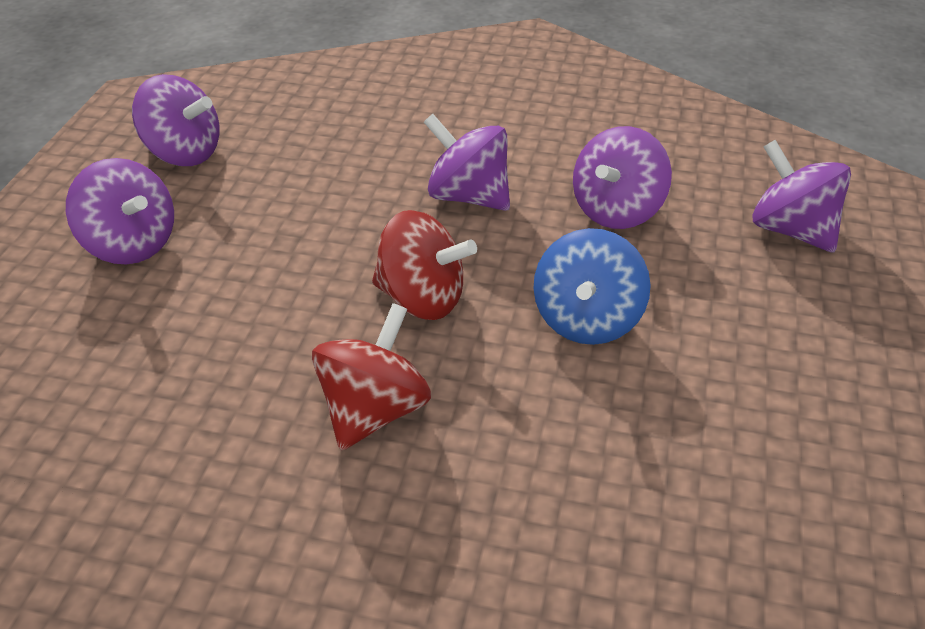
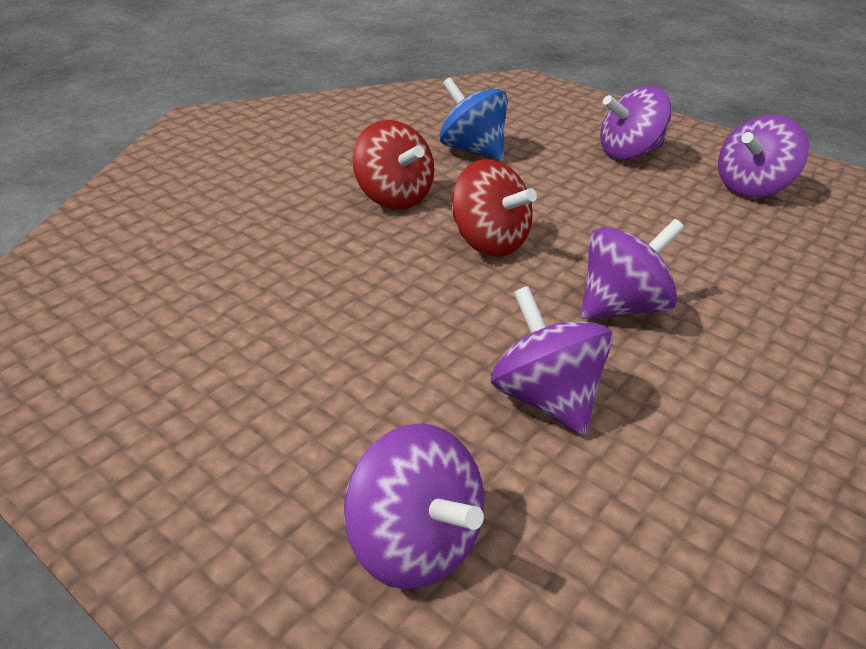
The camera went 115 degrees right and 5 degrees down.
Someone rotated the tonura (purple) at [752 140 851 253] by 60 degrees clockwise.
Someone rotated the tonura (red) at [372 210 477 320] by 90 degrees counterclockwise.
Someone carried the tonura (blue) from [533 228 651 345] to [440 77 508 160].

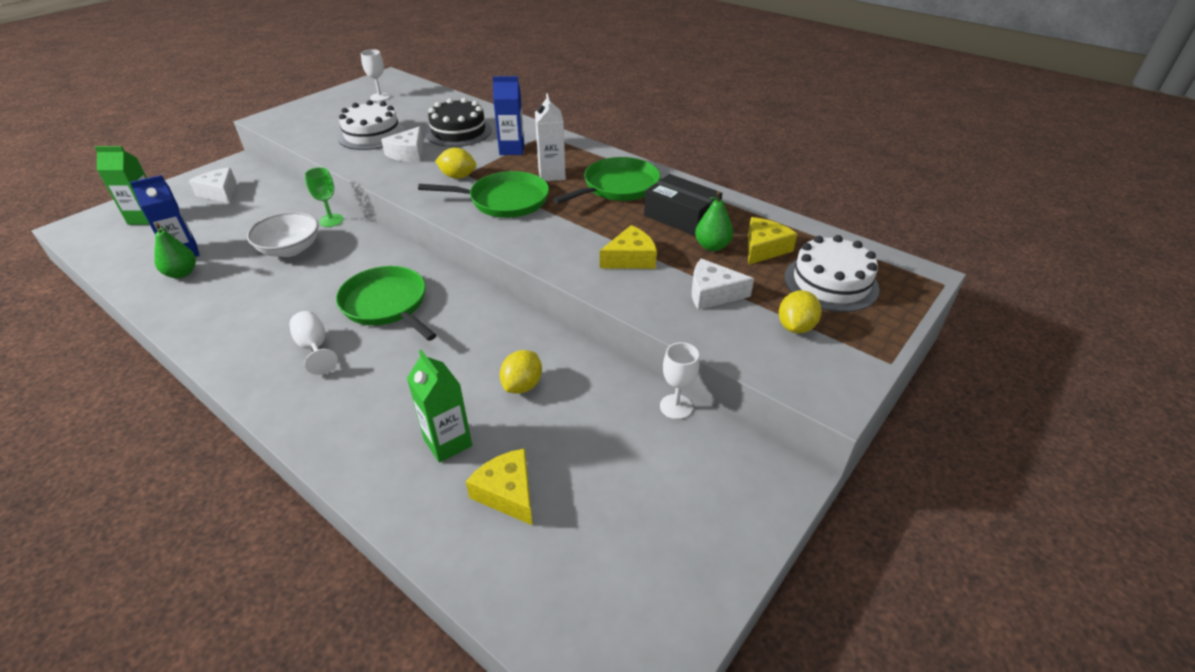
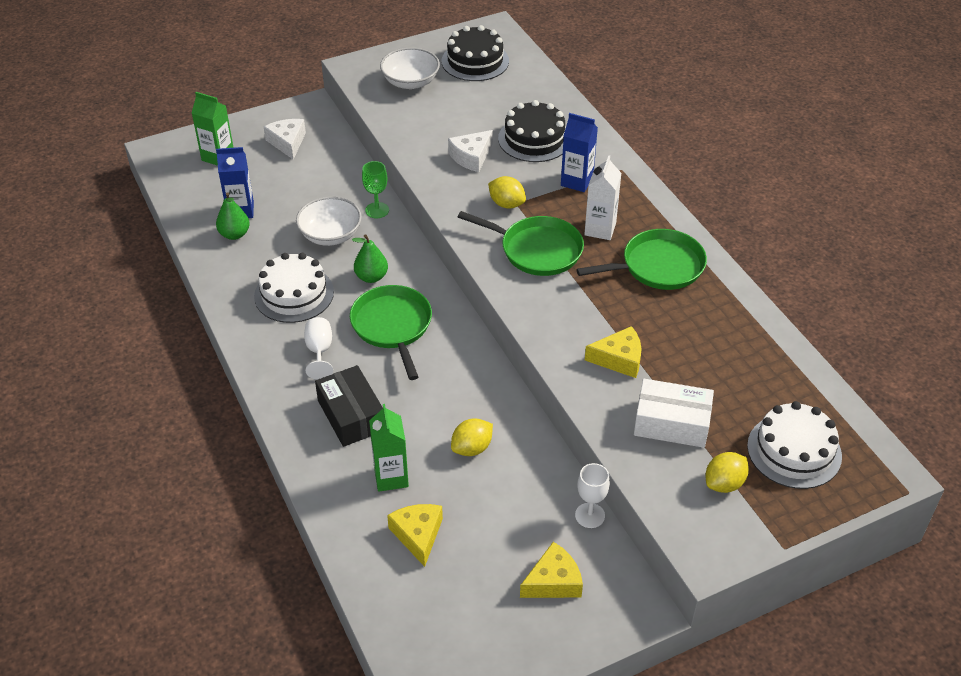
The camera went 25 degrees right and 5 degrees up.
Someone swapped the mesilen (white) at [361 49 390 101] for the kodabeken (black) at [442 25 509 81].
Someone carried the kodabeken (white) from [337 100 406 150] to [254 253 334 323].
Someone carried the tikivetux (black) from [644 174 722 236] to [315 365 383 447].
Someone carried the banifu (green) from [695 191 733 251] to [352 234 388 283].
Someone carried the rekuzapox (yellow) from [748 217 797 265] to [520 542 583 598].
Someone swapped the rekuzapox (white) at [692 259 754 310] for the tikivetux (white) at [634 379 714 448].
Someone put down the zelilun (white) at [380 48 440 89].

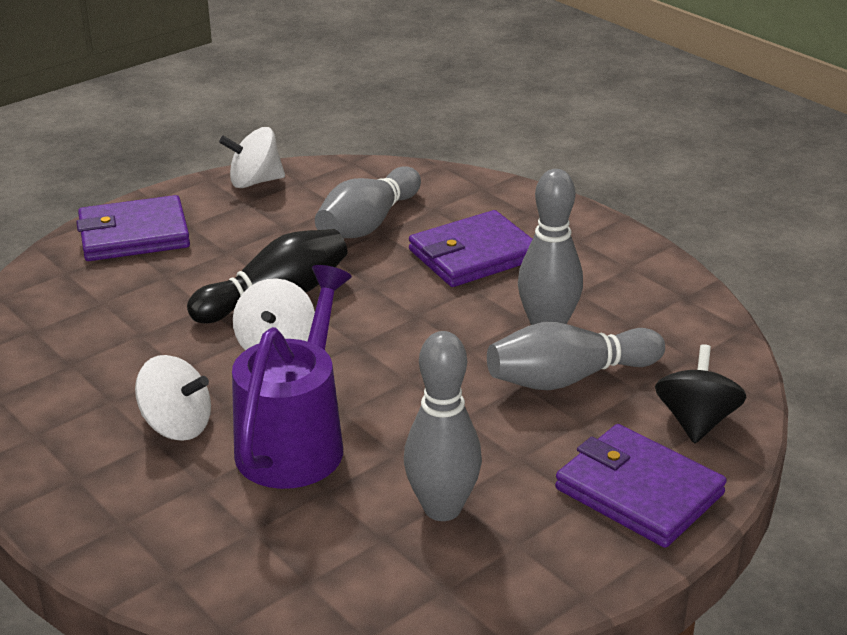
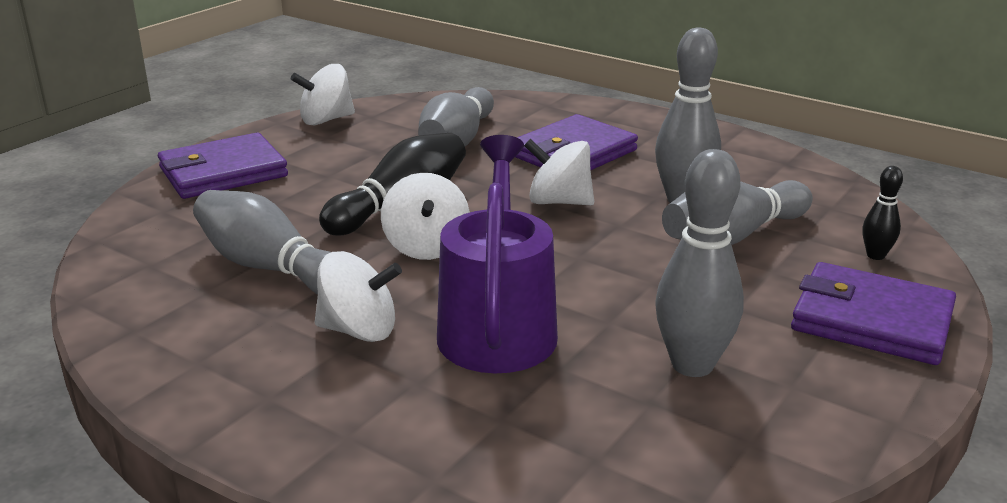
The camera went 15 degrees left and 5 degrees down.
Someone swapped the tonura (black) at [655 344 747 444] for the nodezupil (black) at [863 166 903 260].
Someone put down the tonura (white) at [524 139 594 205].
Someone put down the nodezupil (grey) at [193 190 331 295].

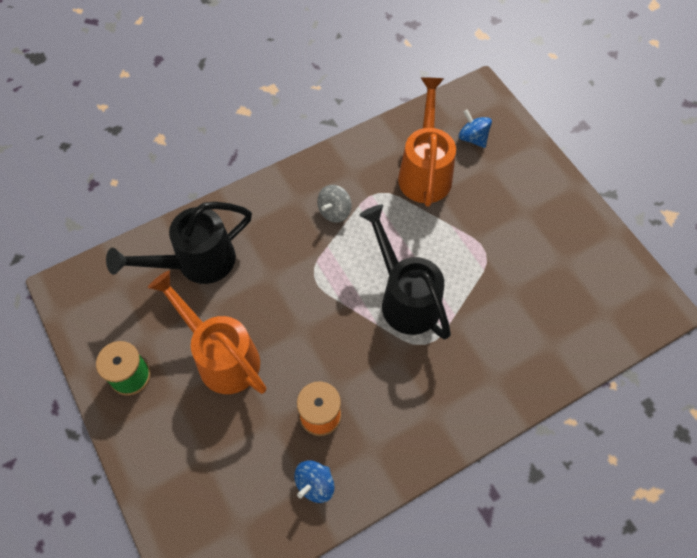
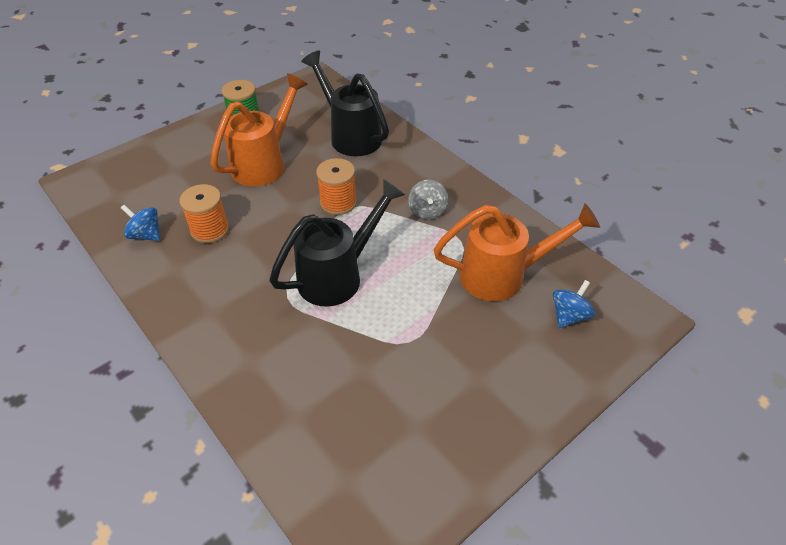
The camera went 80 degrees right and 15 degrees down.
Someone rotated the tonura (grey) at [317 185 352 223] by 120 degrees counterclockwise.
Someone put down the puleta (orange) at [316 158 357 215].

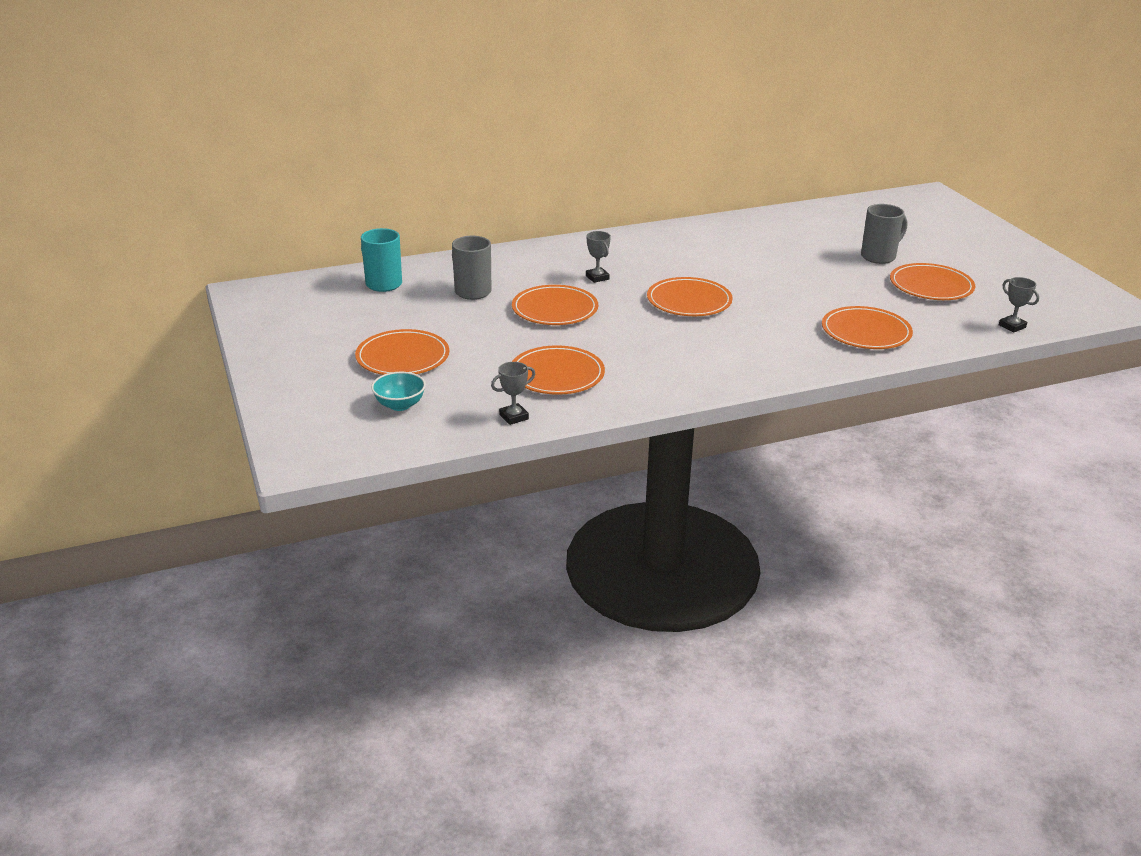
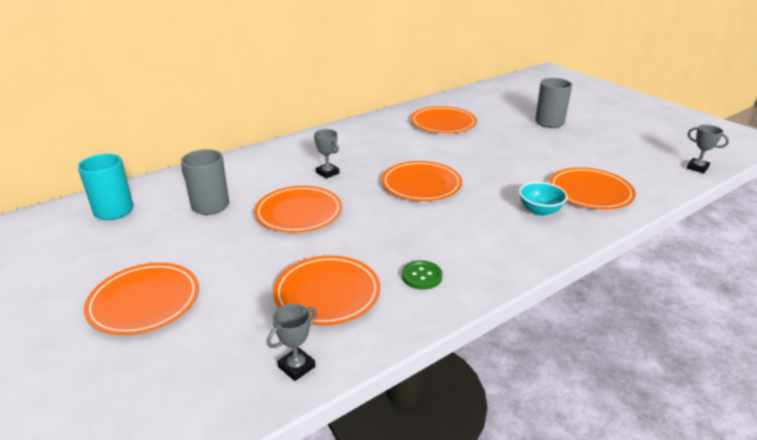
The camera went 15 degrees left and 0 degrees up.
Someone carried the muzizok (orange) from [890 263 975 300] to [411 106 477 133].
Someone carried the zelilun (turquoise) from [371 372 426 411] to [519 182 568 216].
Someone put down the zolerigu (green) at [402 260 443 290].

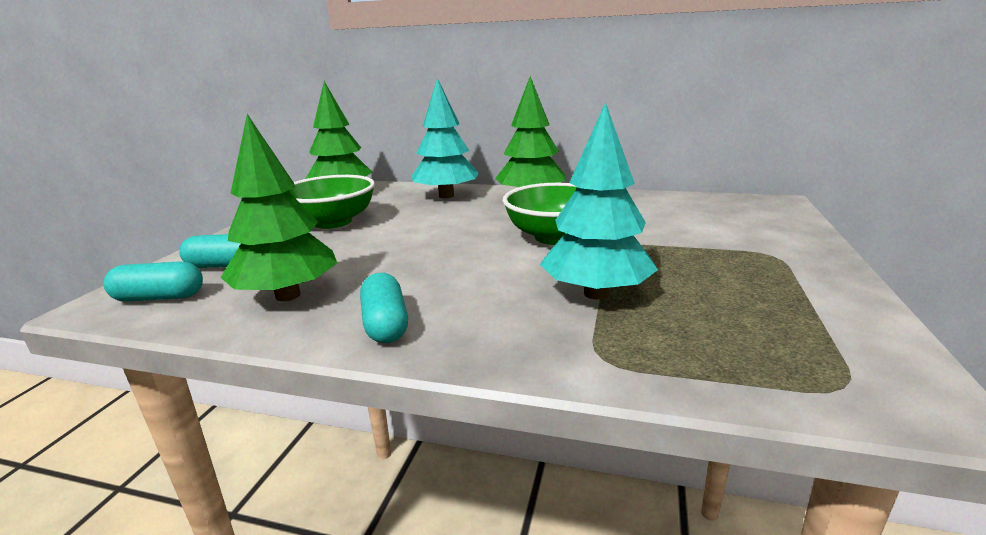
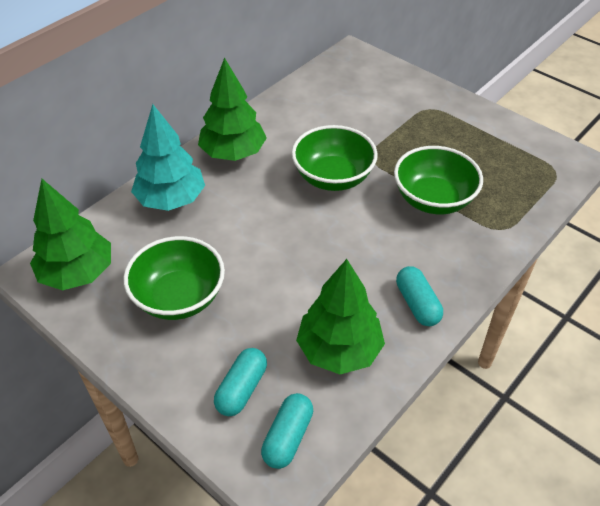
The camera went 65 degrees left and 25 degrees up.
Someone swapped the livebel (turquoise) at [540 102 658 300] for the zelilun (green) at [394 146 483 214].
Someone rotated the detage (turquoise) at [360 273 408 343] by 60 degrees clockwise.

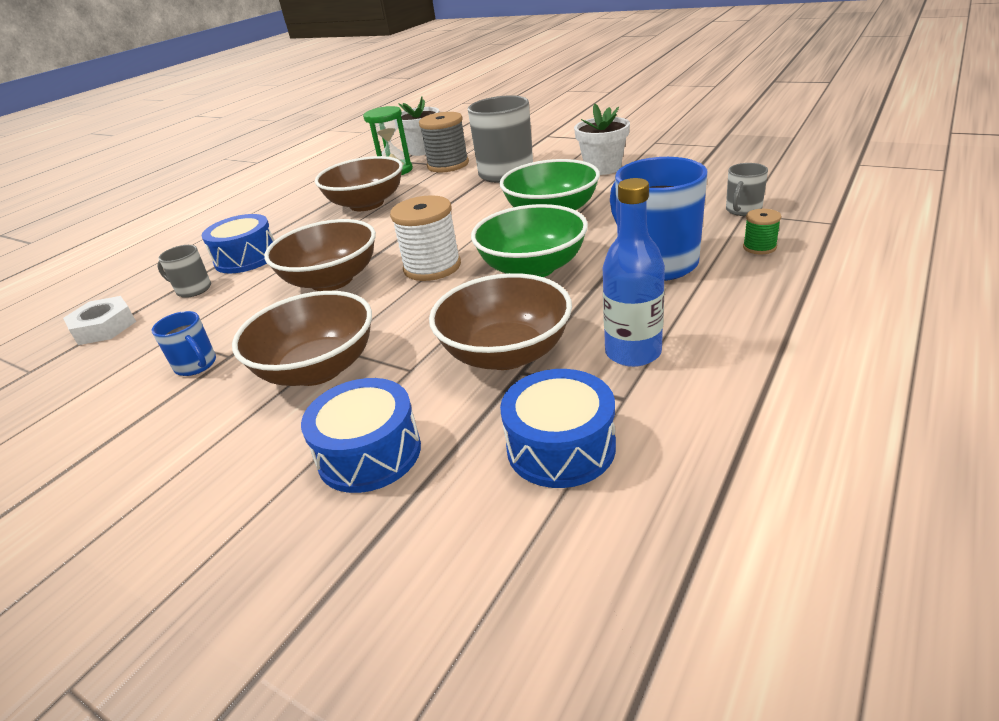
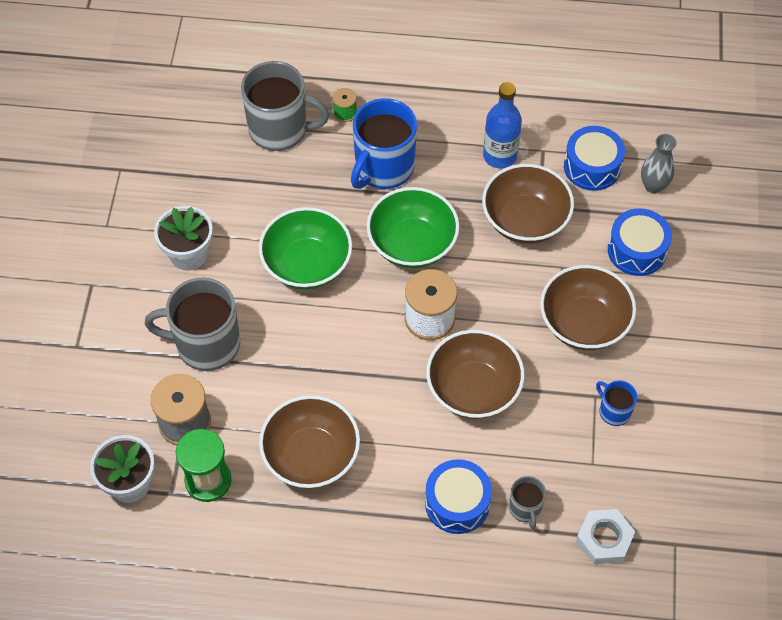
The camera went 120 degrees left and 25 degrees up.
Someone scaled the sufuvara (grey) at [726 163 768 216] by 2.04.
Someone rotated the sufuvara (blue) at [152 311 216 376] by 60 degrees counterclockwise.
Someone put down the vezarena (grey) at [641 134 677 194].

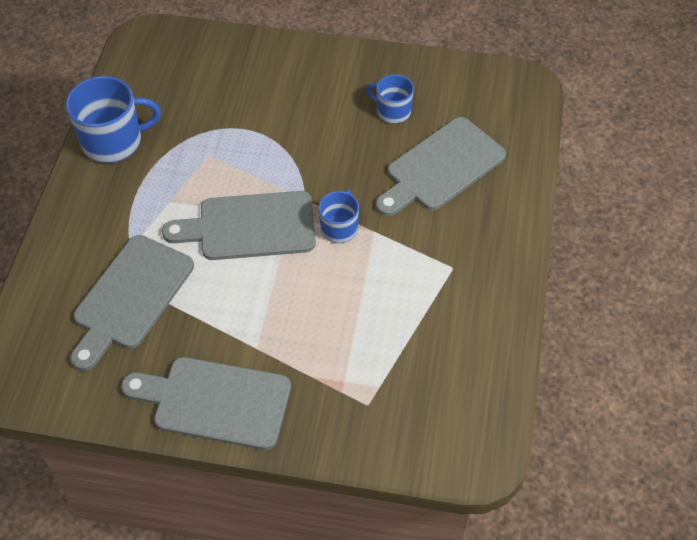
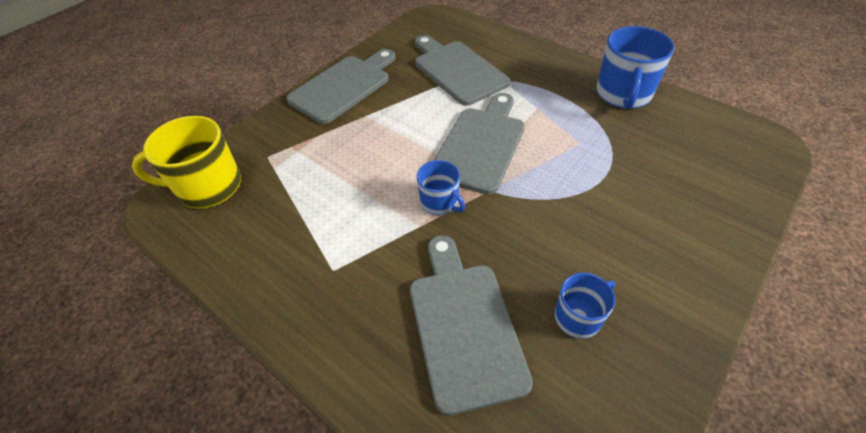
The camera went 120 degrees right and 5 degrees down.
Someone put down the sufuvara (yellow) at [132 116 241 209].

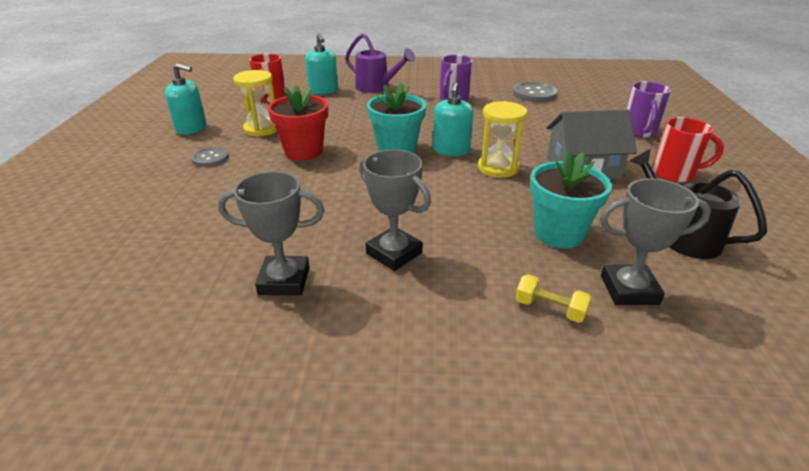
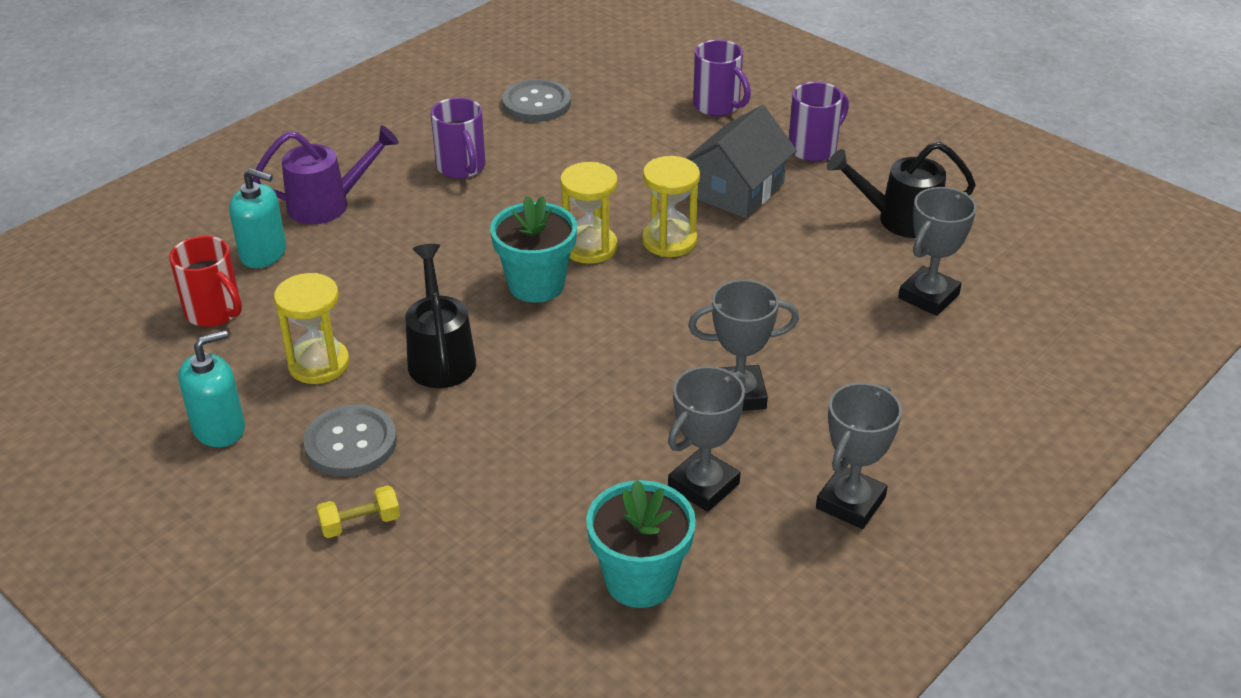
The camera went 50 degrees left and 5 degrees up.
Someone swapped the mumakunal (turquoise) at [433 82 474 156] for the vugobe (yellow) at [560 162 618 264].
Someone swapped the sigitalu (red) at [268 85 328 160] for the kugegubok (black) at [406 244 476 388].
Someone repainted the sufuvara (red) at [652 117 724 183], which became the sufuvara (purple) at [789 82 849 162].
Someone scaled the zolerigu (grey) at [191 147 229 167] by 1.56.
Someone carried the sigitalu (turquoise) from [530 151 612 248] to [586 480 696 608].
Someone carried the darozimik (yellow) from [515 274 591 323] to [316 485 400 538].
Someone put down the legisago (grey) at [816 383 902 529].

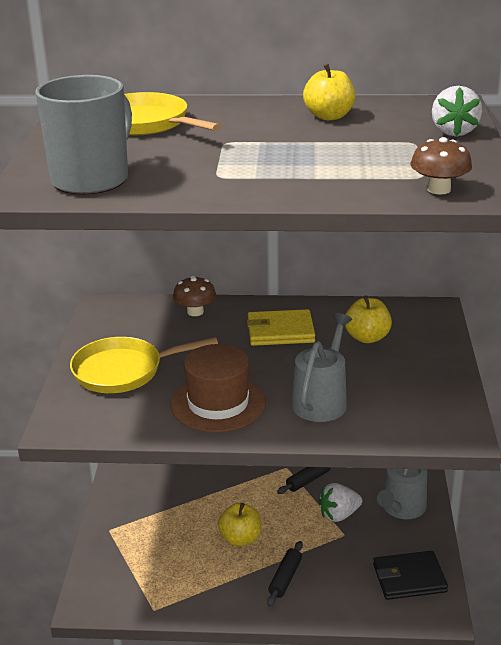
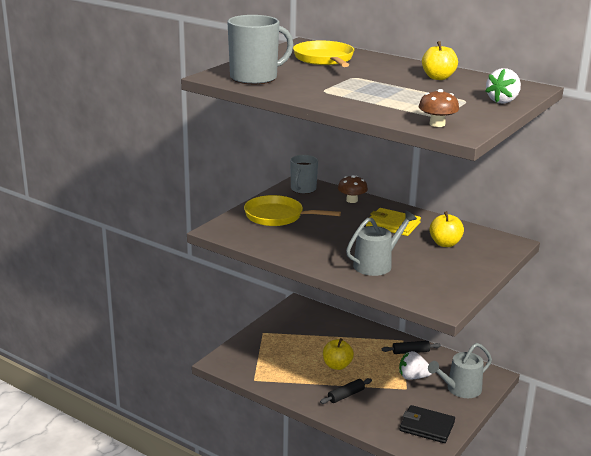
The camera went 30 degrees right and 5 degrees down.
Someone took away the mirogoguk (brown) at [171 344 266 433].
Someone put down the sufuvara (grey) at [290 155 318 194].

